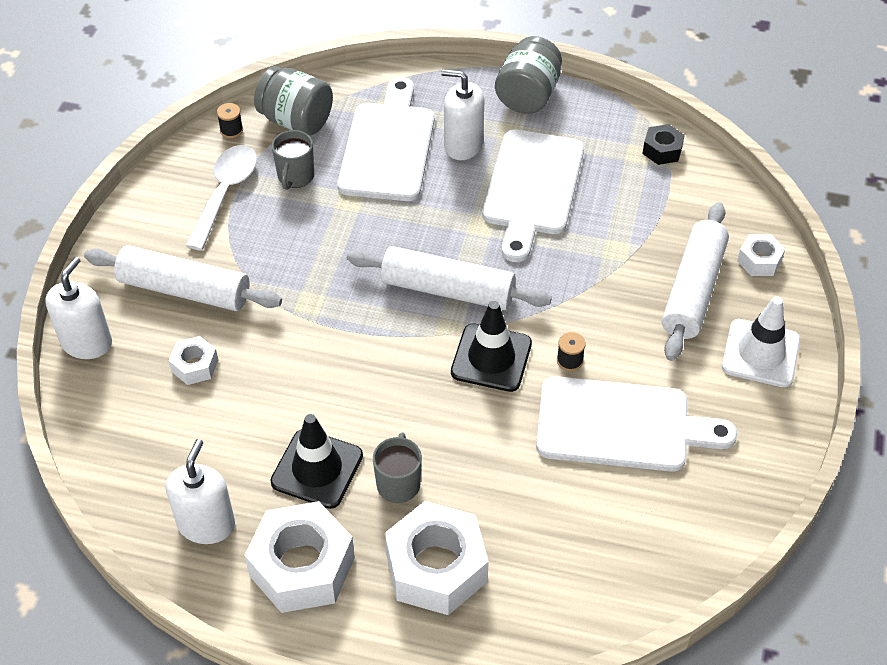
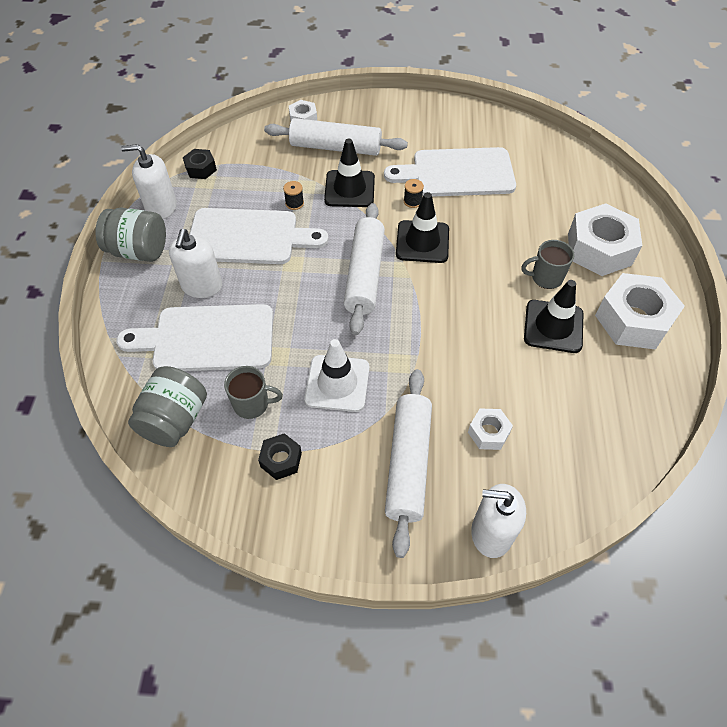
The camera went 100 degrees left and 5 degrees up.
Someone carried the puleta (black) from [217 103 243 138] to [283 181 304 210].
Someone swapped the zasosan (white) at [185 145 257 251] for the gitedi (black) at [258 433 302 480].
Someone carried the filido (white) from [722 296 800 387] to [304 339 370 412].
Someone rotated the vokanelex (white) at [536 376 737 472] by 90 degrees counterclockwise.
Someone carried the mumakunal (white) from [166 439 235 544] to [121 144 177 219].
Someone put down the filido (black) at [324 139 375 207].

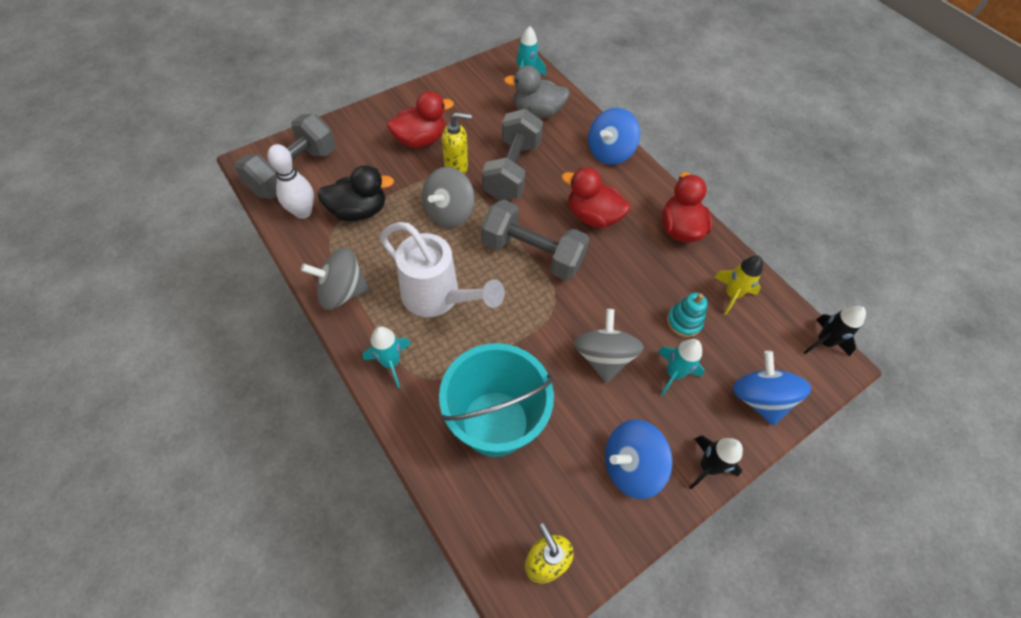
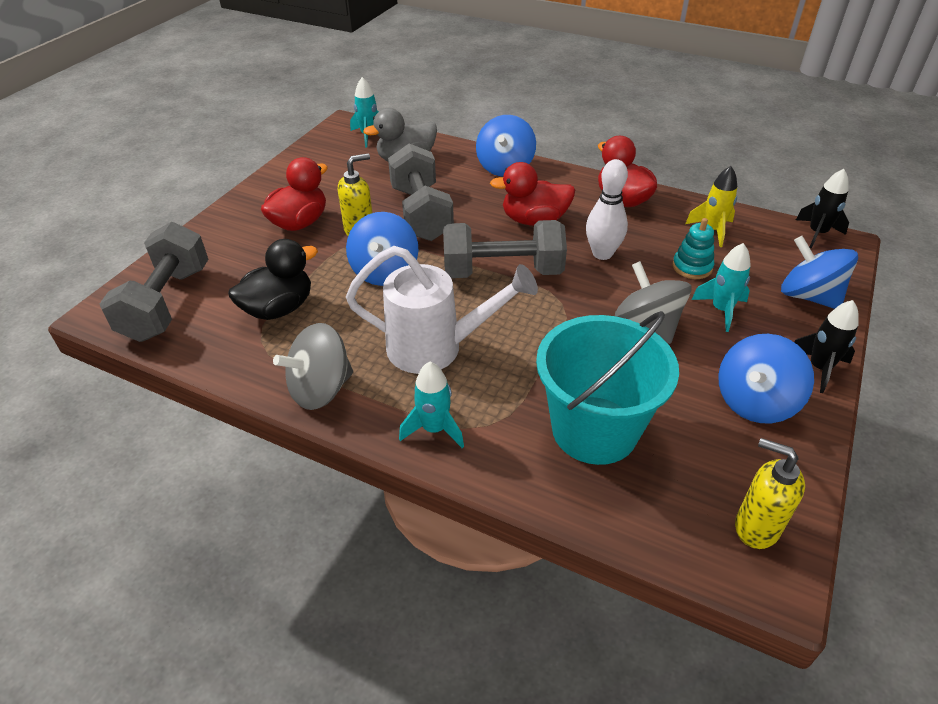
The camera went 25 degrees left and 15 degrees down.
Someone carried the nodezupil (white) from [267 144 314 219] to [586 159 628 260].
Someone repainted the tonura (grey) at [422 167 475 228], which became the tonura (blue) at [346 212 419 286].

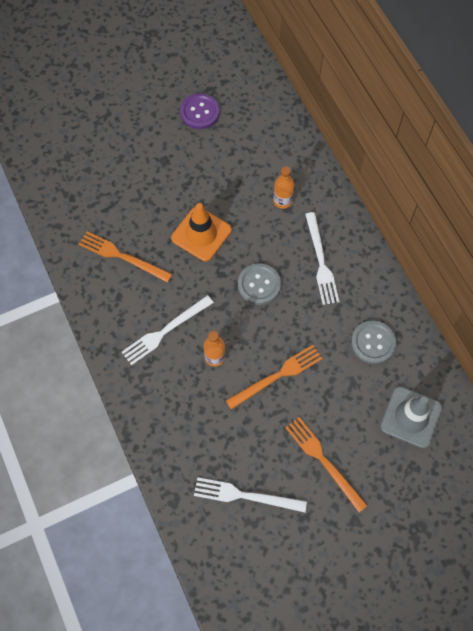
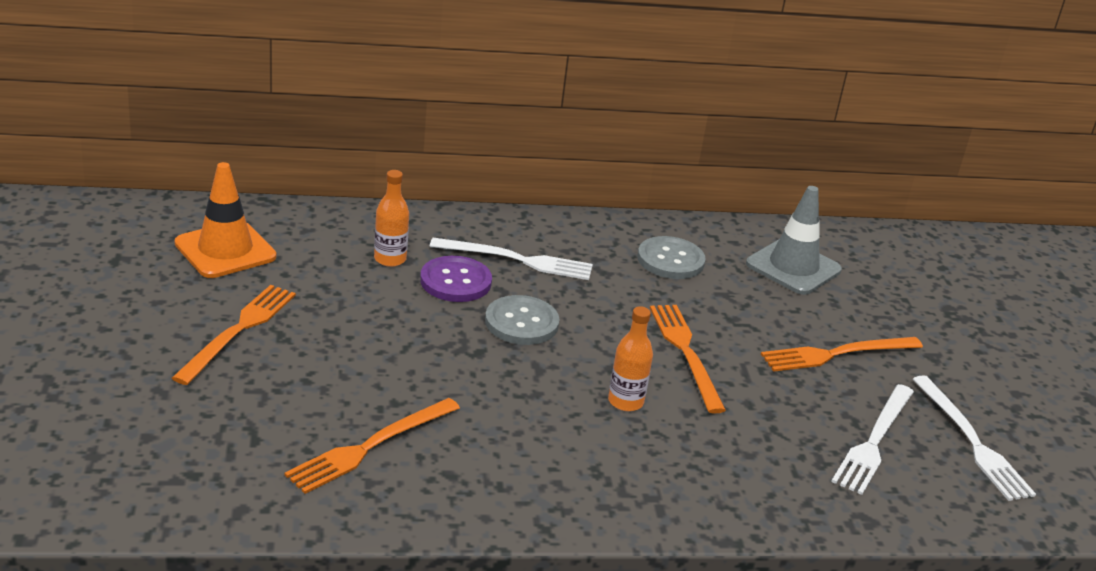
The camera went 75 degrees left and 35 degrees down.
Someone carried the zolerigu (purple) from [180 93 220 129] to [420 256 492 302].
Someone carried the filido (orange) from [171 203 232 261] to [174 162 276 278].
Someone carried the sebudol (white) from [122 295 214 365] to [913 375 1036 501].
Someone put down the sebudol (orange) at [172 285 296 385].

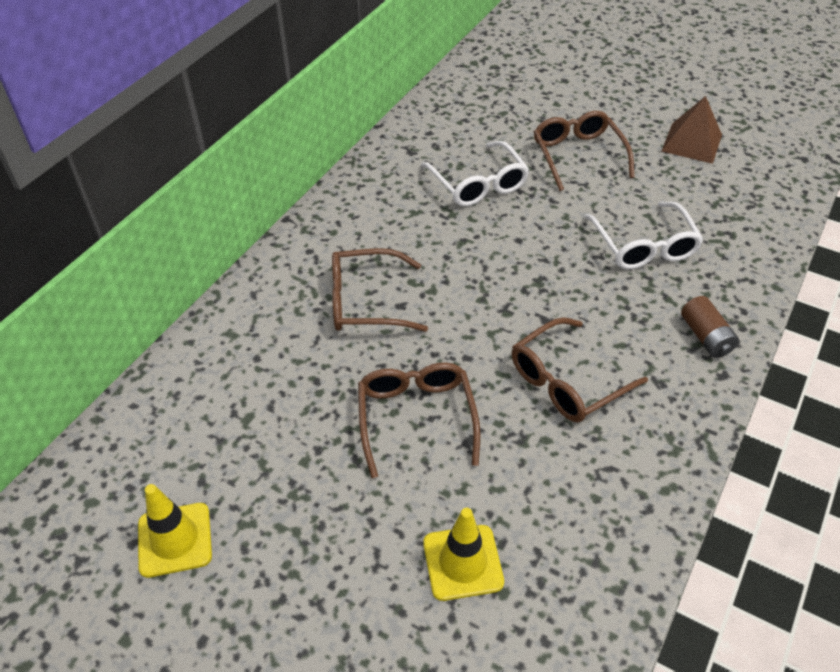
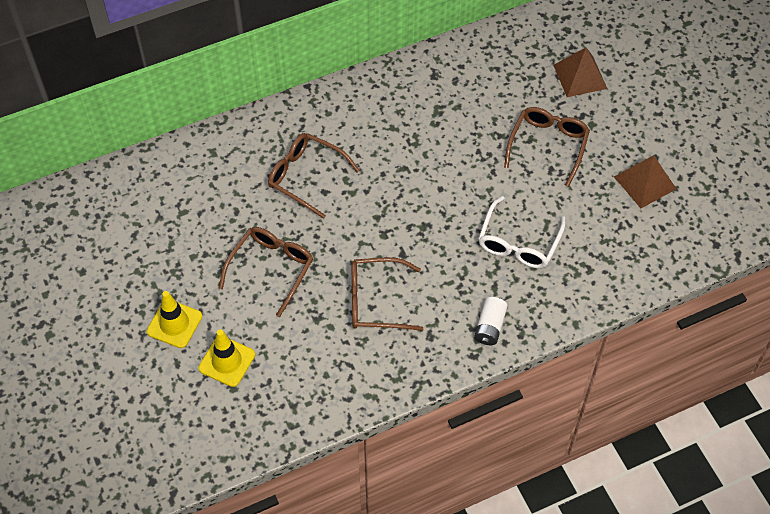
The camera went 35 degrees right and 10 degrees up.
Someone took away the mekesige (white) at [421 141 529 207].
Someone repainted the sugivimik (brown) at [681 296 739 358], which became the sugivimik (white) at [475 297 507 345].
Someone carried the filido (yellow) from [138 484 212 578] to [147 291 202 348].
Someone put down the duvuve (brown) at [553 47 607 97].

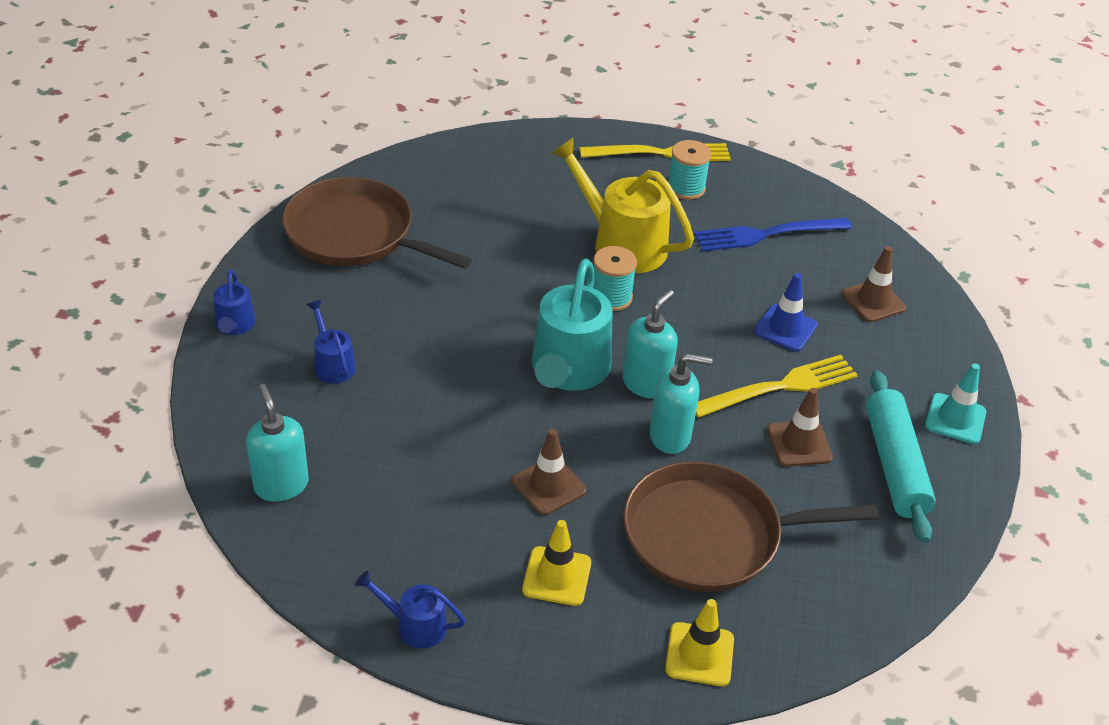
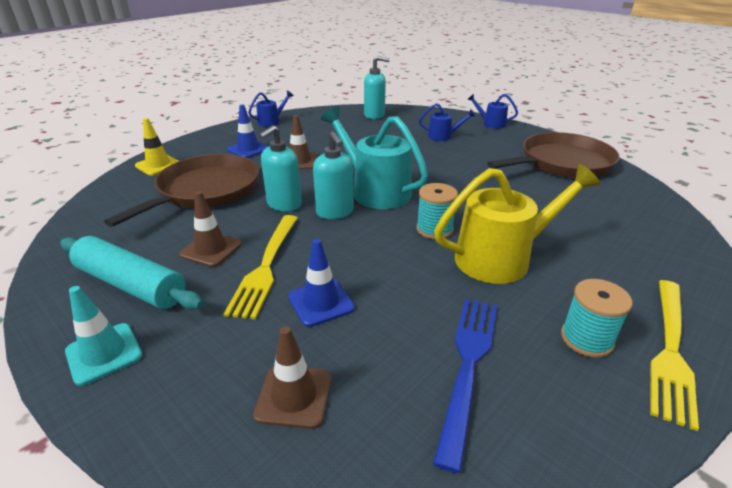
The camera went 125 degrees right and 10 degrees down.
Someone repainted the filido (yellow) at [522 520 591 606], which became the filido (blue) at [227 105 269 158].

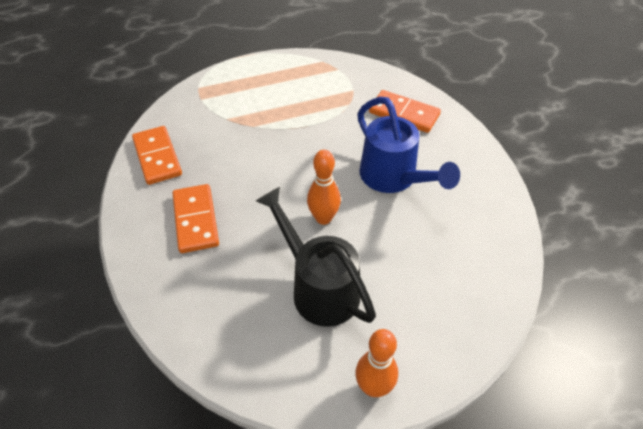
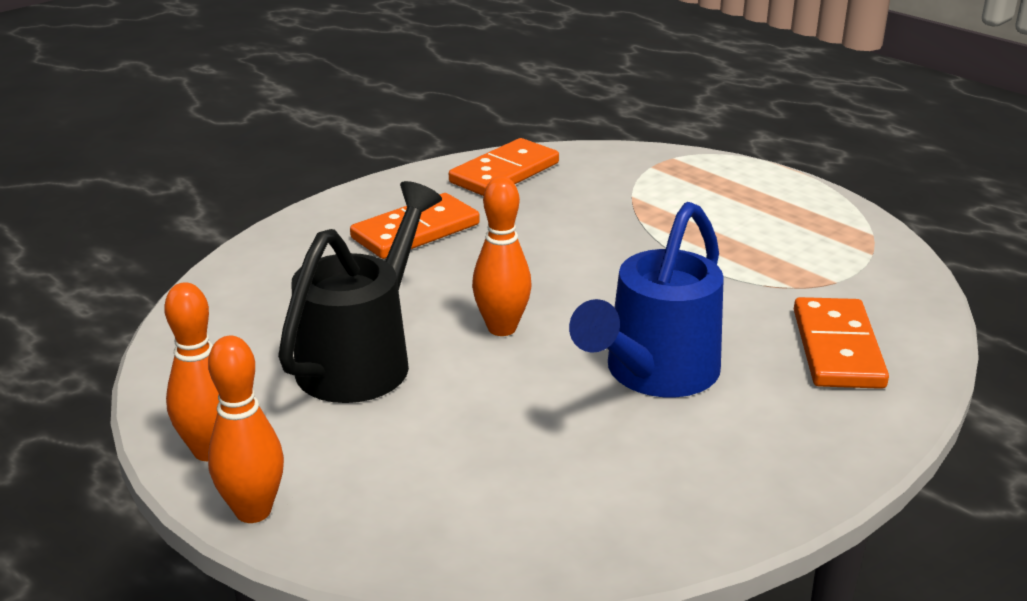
The camera went 65 degrees right and 20 degrees down.
Someone put down the nodezupil (orange) at [208 336 284 523].

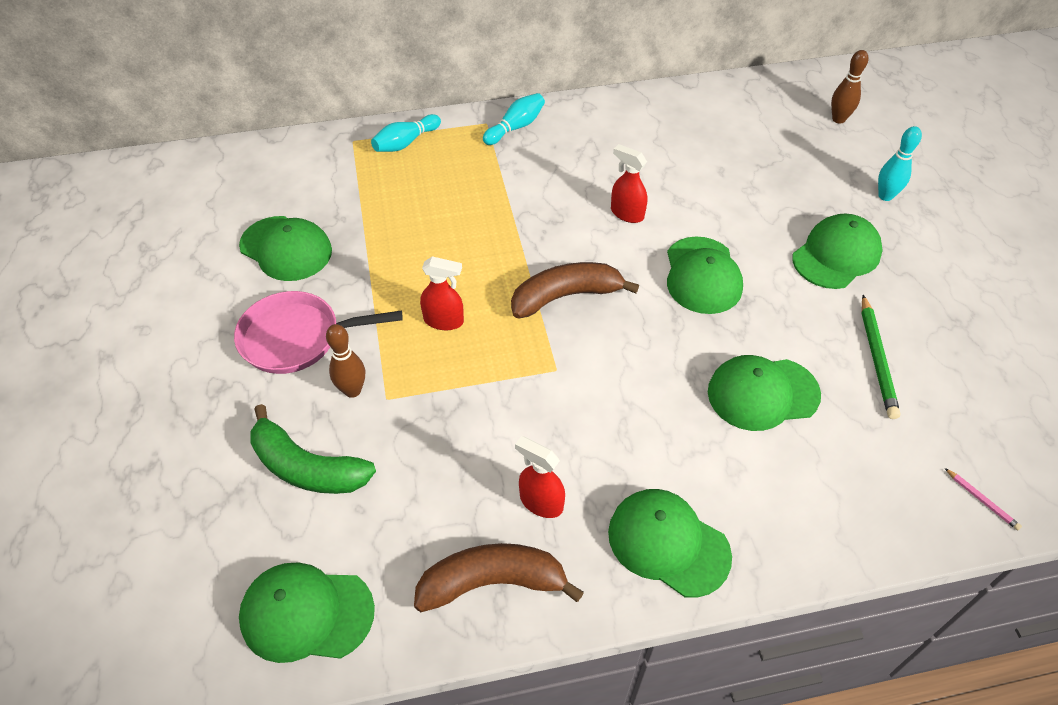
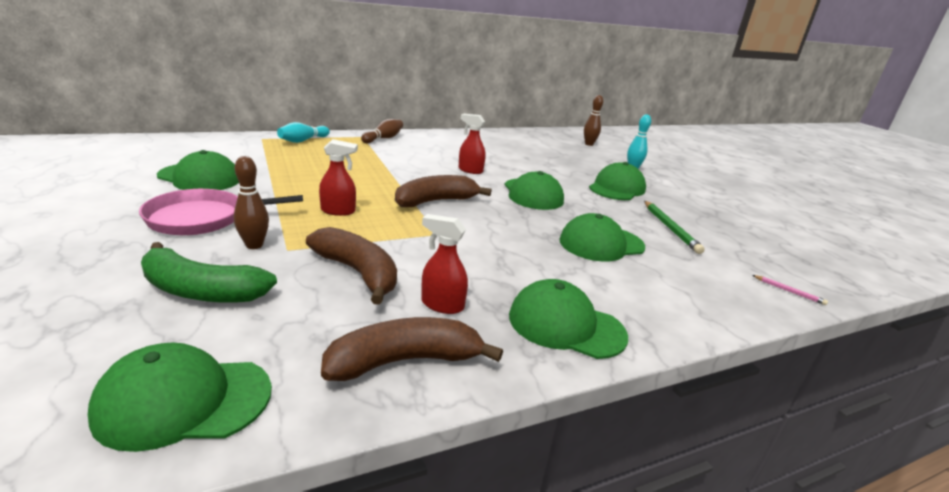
The camera went 15 degrees left and 25 degrees down.
Someone repainted the nodezupil (turquoise) at [483 93 545 145], which became the nodezupil (brown) at [361 119 403 143].
Someone put down the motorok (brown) at [306 227 397 305].

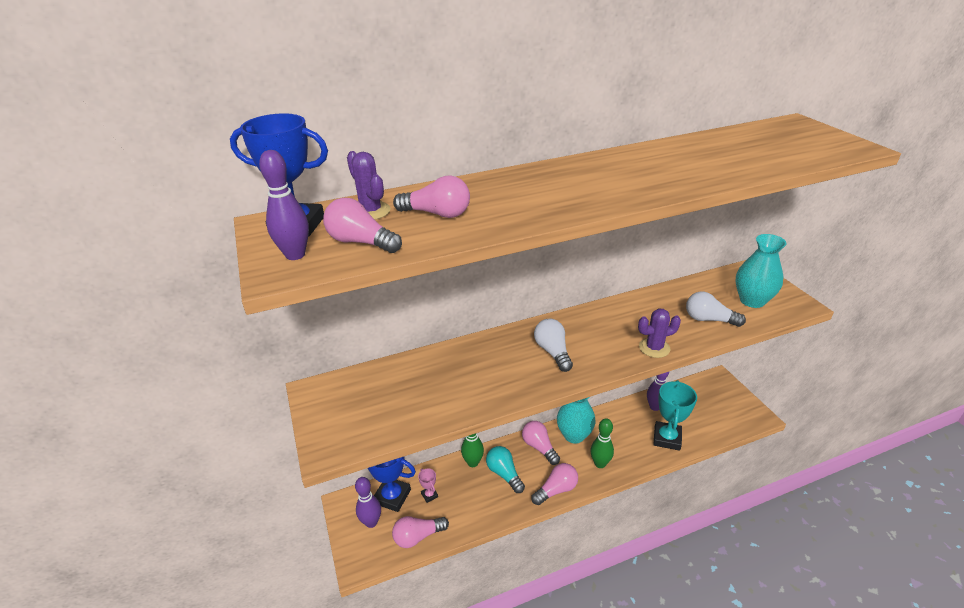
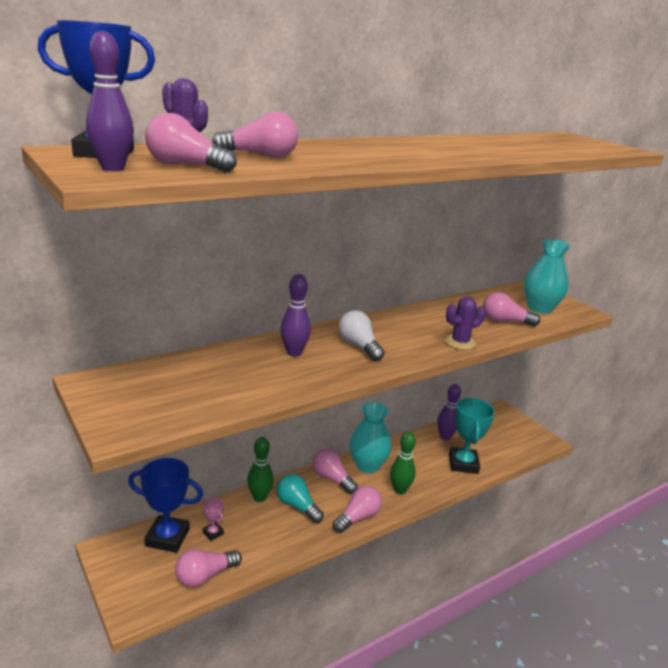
The camera went 15 degrees left and 10 degrees down.
Someone repainted the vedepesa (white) at [686 291 746 327], which became the vedepesa (pink) at [483 292 540 327].
Someone carried the nodezupil (purple) from [355 477 381 528] to [280 274 311 357].

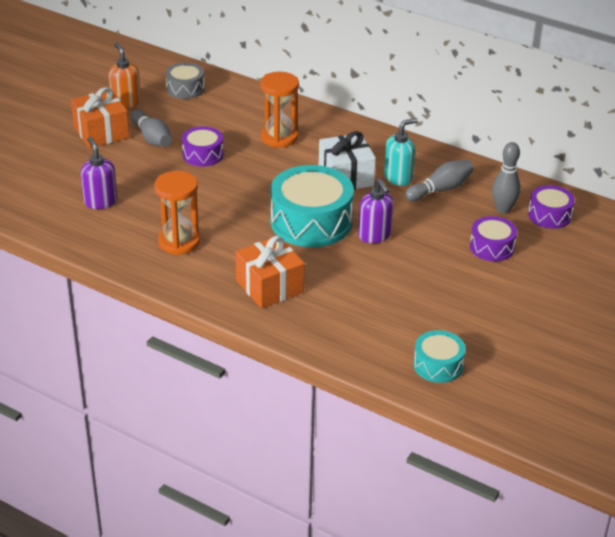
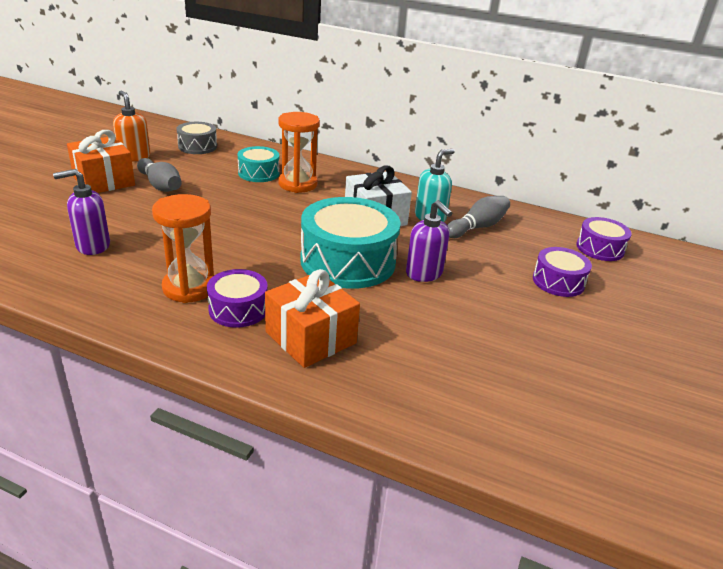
The camera went 10 degrees left and 5 degrees down.
Someone carried the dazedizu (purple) from [182 126 223 167] to [207 269 268 328].
Someone rotated the mumakunal (purple) at [81 137 117 209] by 75 degrees counterclockwise.
Someone took away the nodezupil (grey) at [492 142 521 214].
Someone carried the dazedizu (turquoise) from [413 330 466 383] to [237 146 279 182].

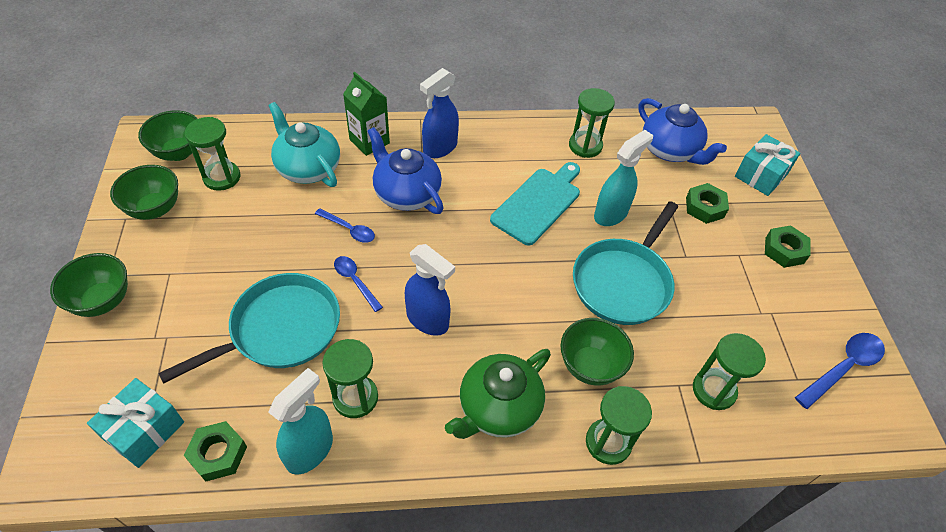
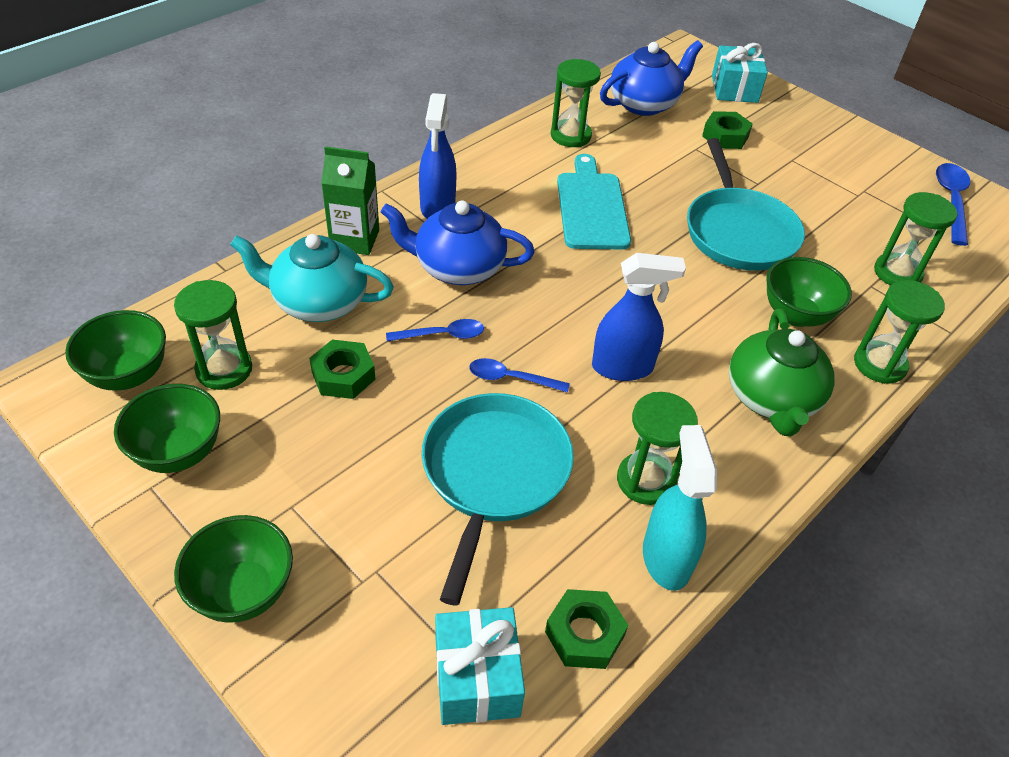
The camera went 40 degrees left and 5 degrees down.
Someone rotated the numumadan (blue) at [639 98 727 165] by 45 degrees counterclockwise.
Someone took away the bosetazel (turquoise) at [594 130 653 226].
Someone carried the gitedi (green) from [765 225 811 268] to [309 340 376 399].

